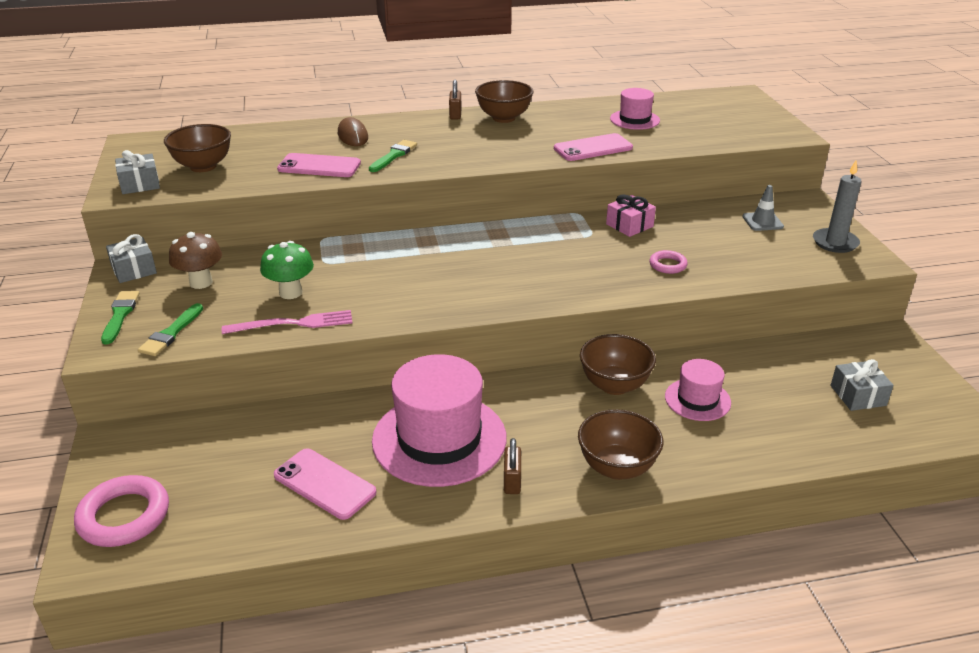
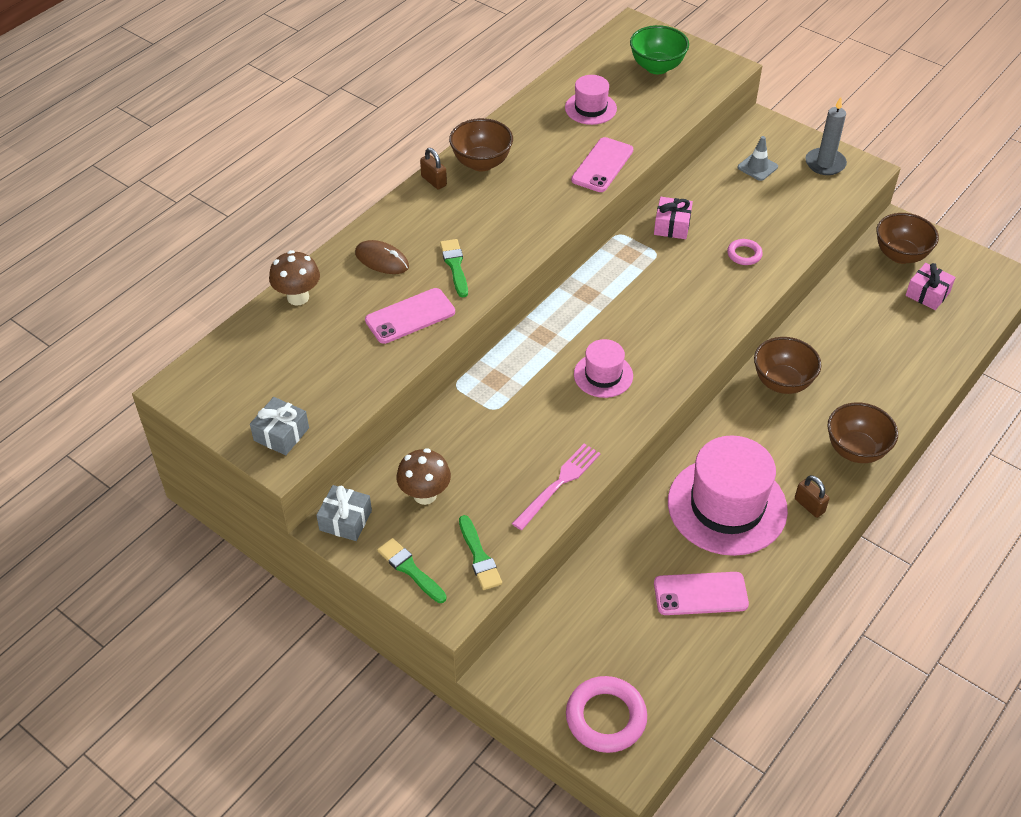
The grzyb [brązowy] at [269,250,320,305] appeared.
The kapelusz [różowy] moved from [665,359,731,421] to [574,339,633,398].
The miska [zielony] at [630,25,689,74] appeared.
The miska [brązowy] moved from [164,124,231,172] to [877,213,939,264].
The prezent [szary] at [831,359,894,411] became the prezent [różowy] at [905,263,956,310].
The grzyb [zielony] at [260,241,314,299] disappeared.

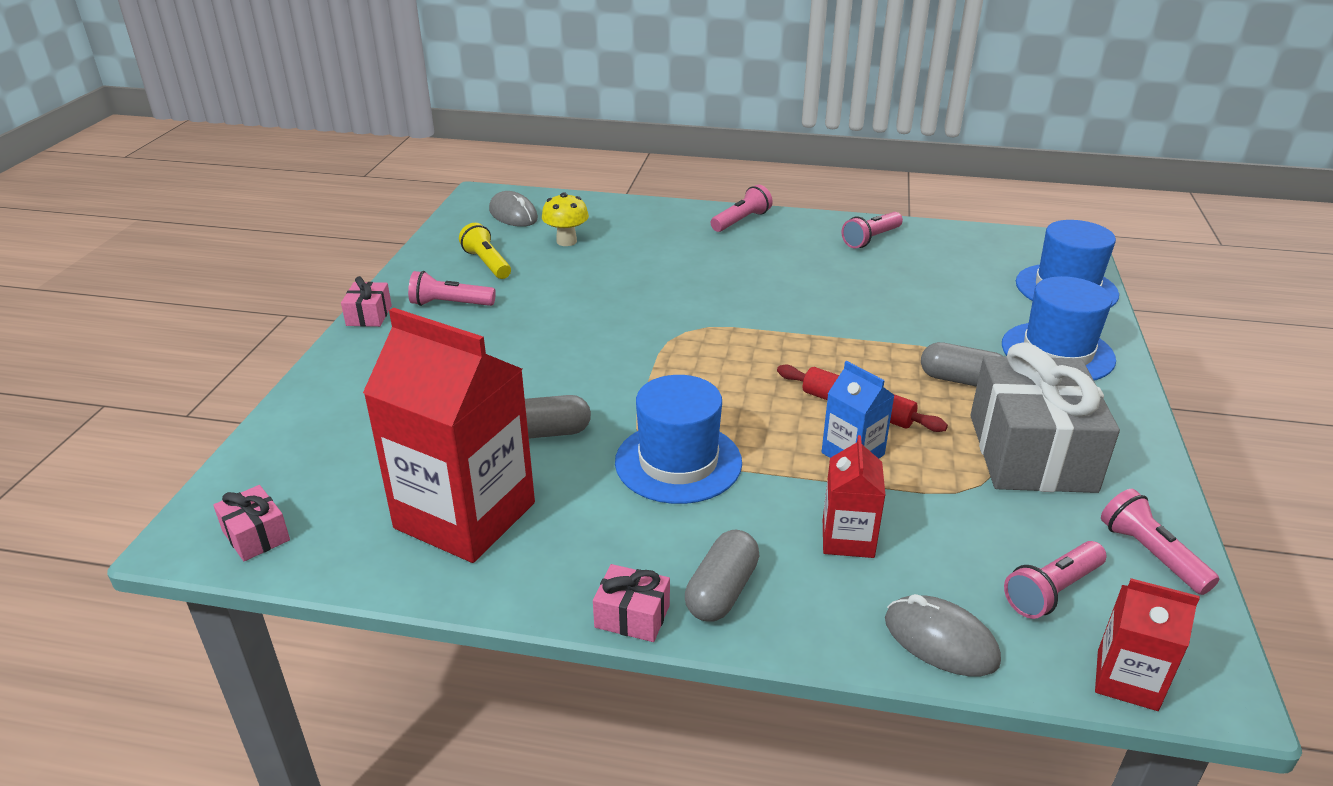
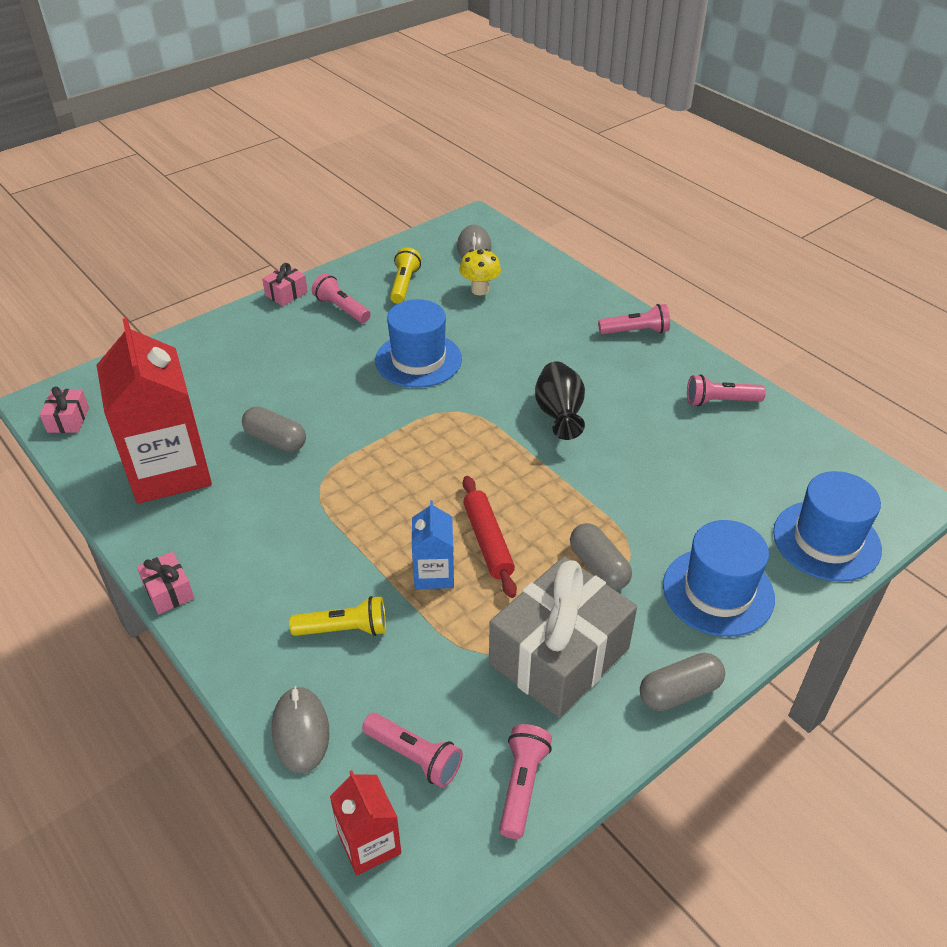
The karton mleka [czerwony] at [823,435,886,558] was replaced by the latarka [żółty] at [289,596,386,636].
The latarka [różowy] at [1004,541,1106,619] turned 150 degrees counterclockwise.
The kapelusz [niebieski] moved from [615,375,742,504] to [375,299,462,388].
The wazon [czarny] at [535,361,585,440] appeared.
The kapsułka [szary] moved from [685,530,759,622] to [640,653,725,711].

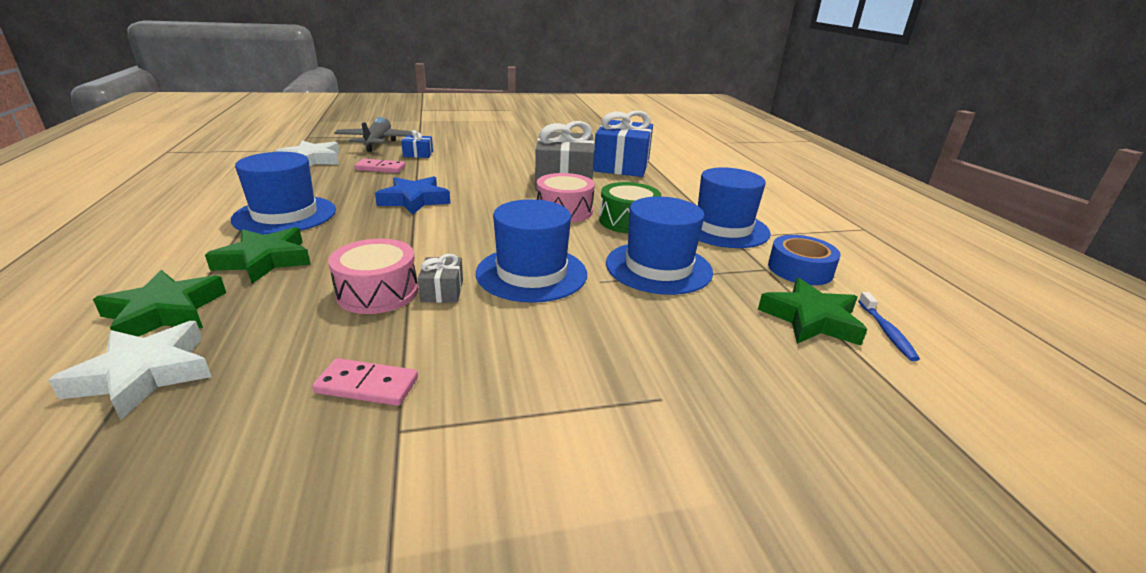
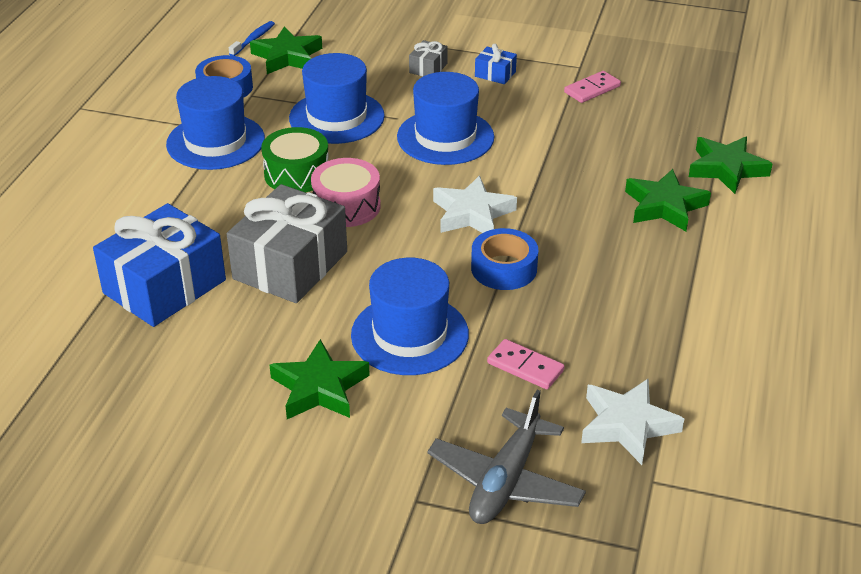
The gwiazda [zielony] at [269,339,370,419] appeared.
The kapelusz [niebieski] moved from [231,152,336,235] to [351,258,469,375].
The prezent [szary] moved from [418,254,463,303] to [409,40,448,76].
The gwiazda [biały] moved from [48,321,212,420] to [433,175,517,233].
The gwiazda [niebieski] at [375,176,450,215] was replaced by the taśma klejąca [niebieski] at [471,228,538,290].
The prezent [niebieski] moved from [401,130,433,158] to [475,44,517,84].
The kostka domina [różowy] at [312,358,418,406] turned 75 degrees counterclockwise.
The bęben [różowy] at [328,239,418,314] disappeared.

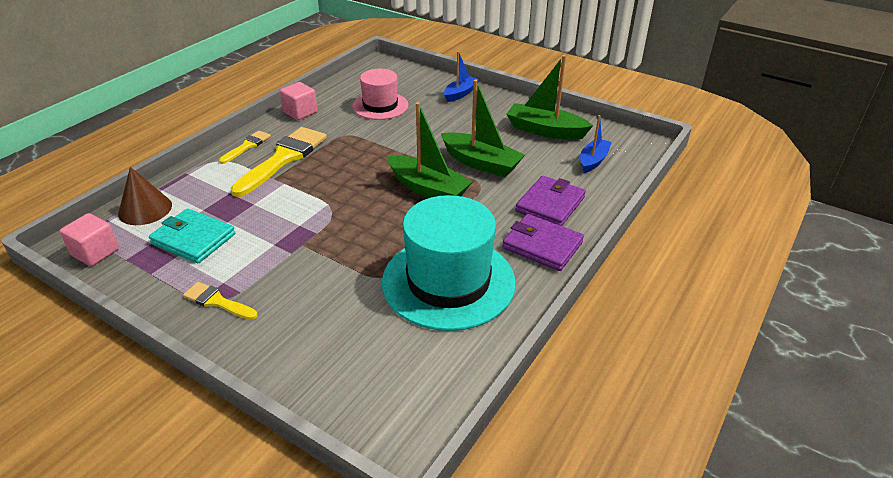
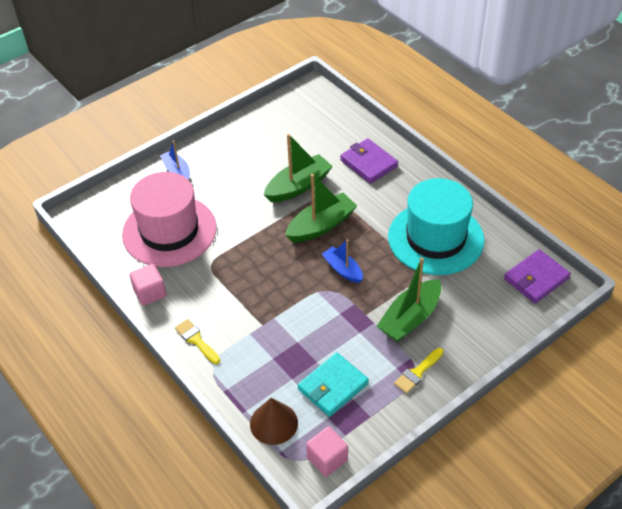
The kapelusz [różowy] at [352,69,408,120] changed to 1.68 times the size.
The łódka [niebieski] moved from [580,115,612,173] to [322,239,363,283].
The łódka [zielony] moved from [506,55,593,140] to [376,257,441,342].
The portfel [fioletowy] moved from [502,214,584,271] to [504,249,571,304].
The pędzel [żółty] at [231,127,327,197] disappeared.

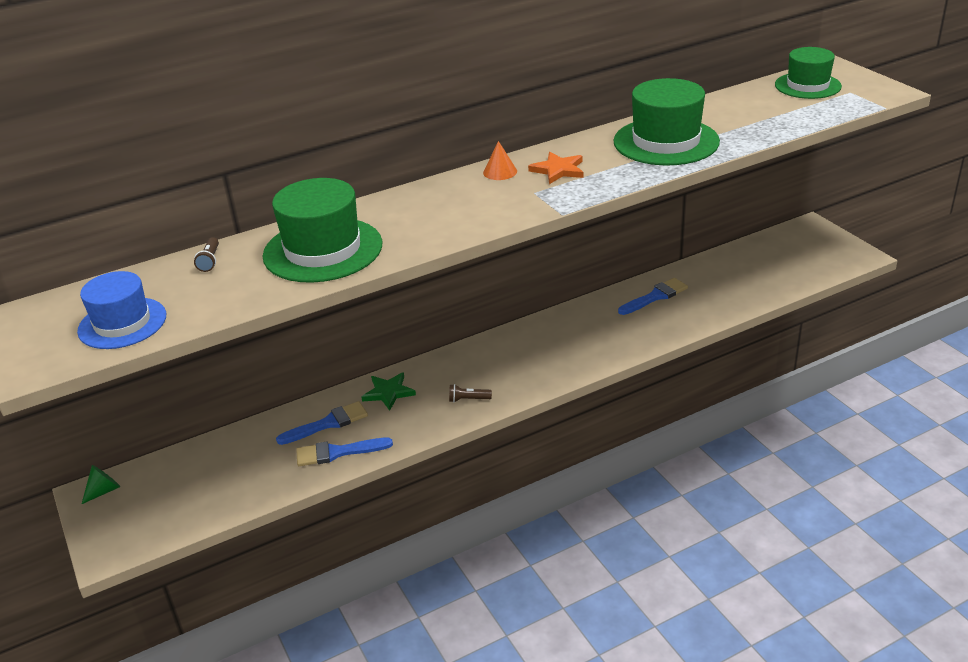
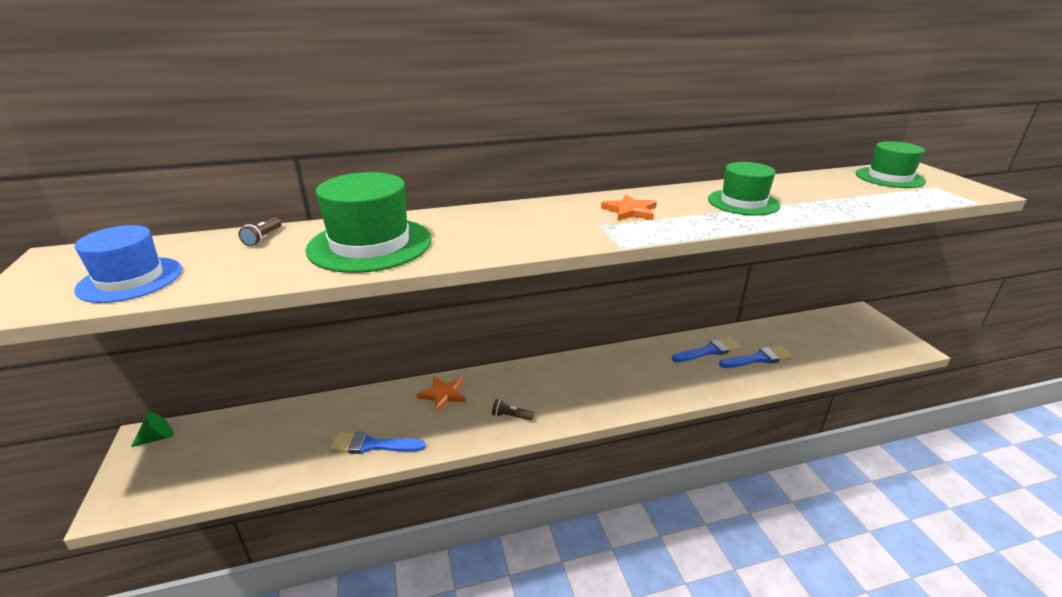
The gwiazda [zielony] at [362,372,416,411] became the gwiazda [pomarańczowy] at [417,376,466,412].
The kapelusz [zielony] at [613,78,720,166] changed to 0.67 times the size.
The pędzel [niebieski] moved from [276,401,368,445] to [719,346,792,368].
The stożek [pomarańczowy] at [483,141,517,180] disappeared.

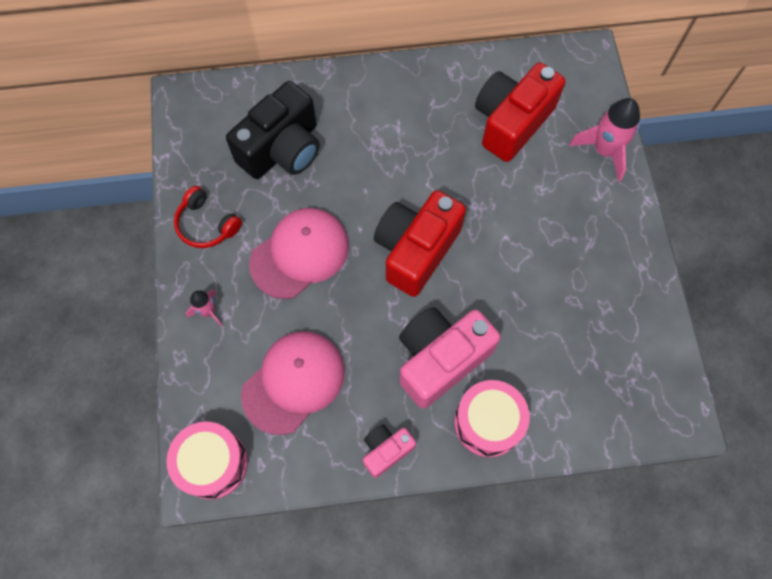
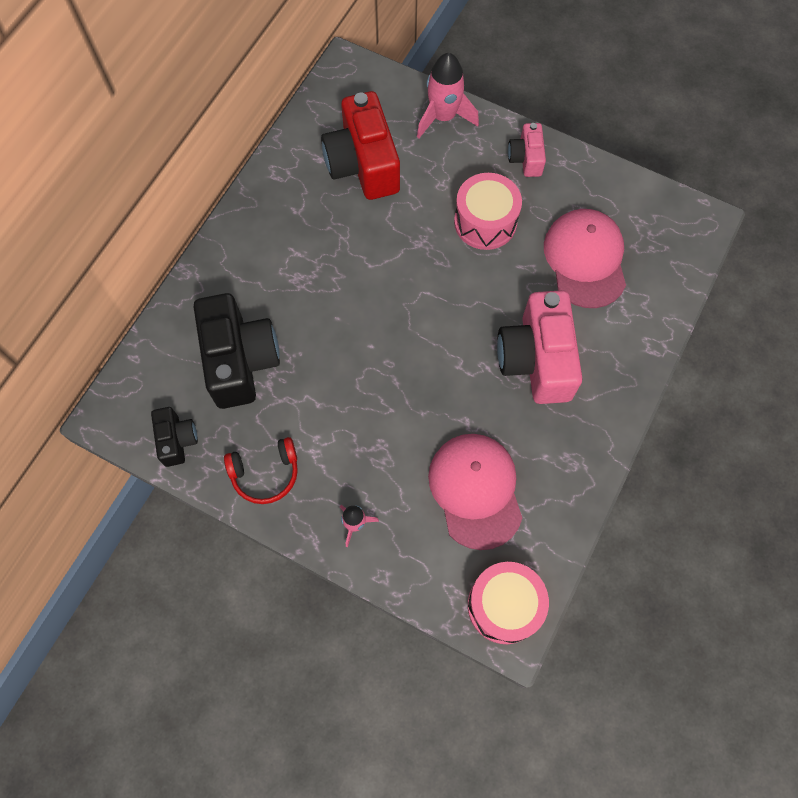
The aparat fotograficzny [czarny] at [151,407,198,467] appeared.
The bęben [różowy] moved from [454,380,530,457] to [454,173,522,250].
The aparat fotograficzny [różowy] moved from [363,424,416,478] to [508,123,546,177].
The czapka [różowy] moved from [249,208,349,299] to [544,209,626,308].
The aparat fotograficzny [czerwony] at [374,190,466,297] disappeared.

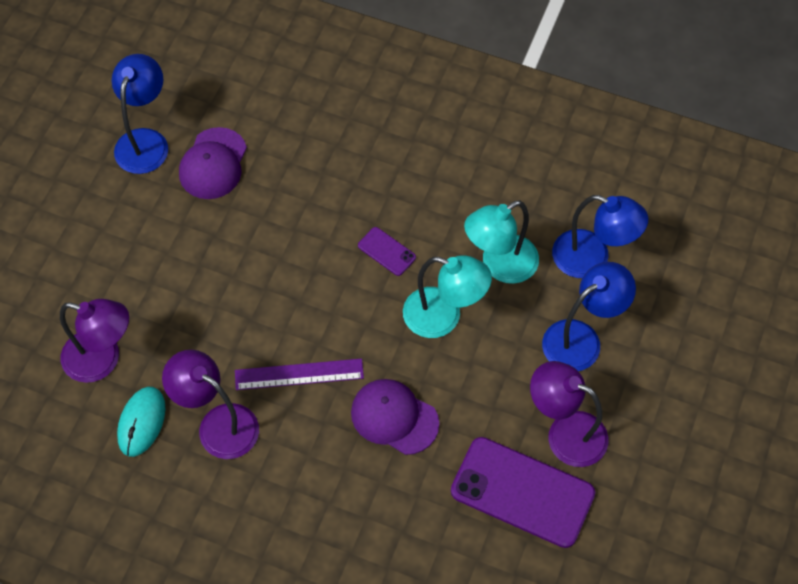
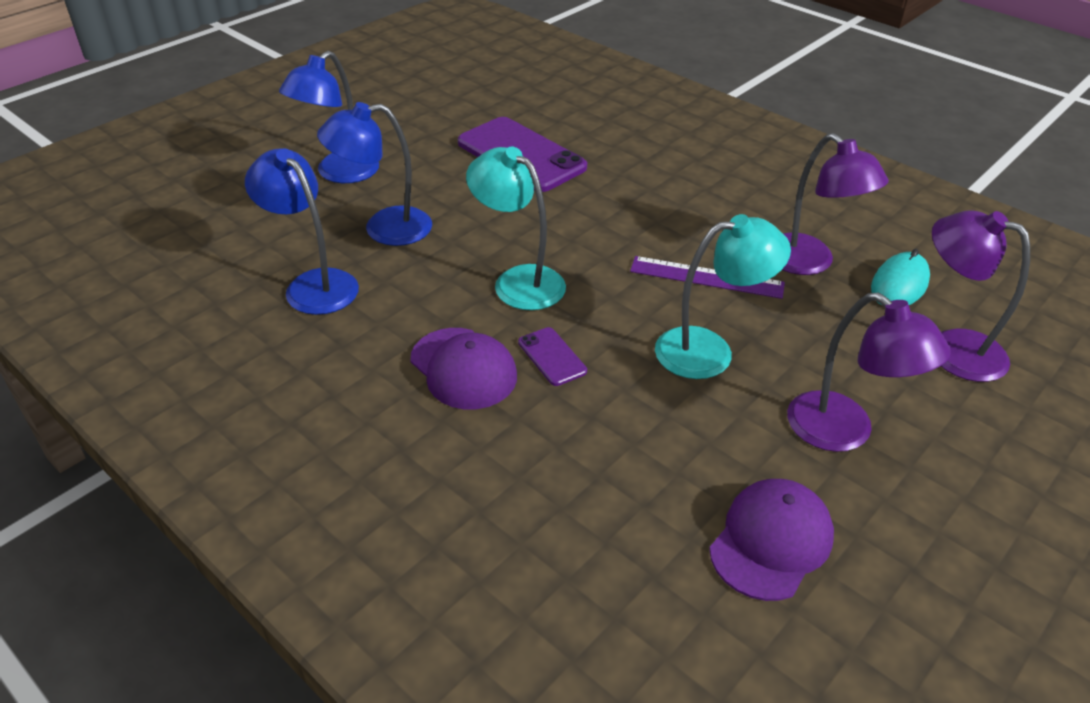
The lampka [niebieski] moved from [111,54,168,174] to [279,51,379,183].
The czapka [fioletowy] moved from [351,379,439,455] to [410,328,517,409].
The lampka [turkusowy] moved from [464,200,539,284] to [655,214,791,379].
The lampka [fioletowy] moved from [530,361,608,467] to [787,292,951,452].

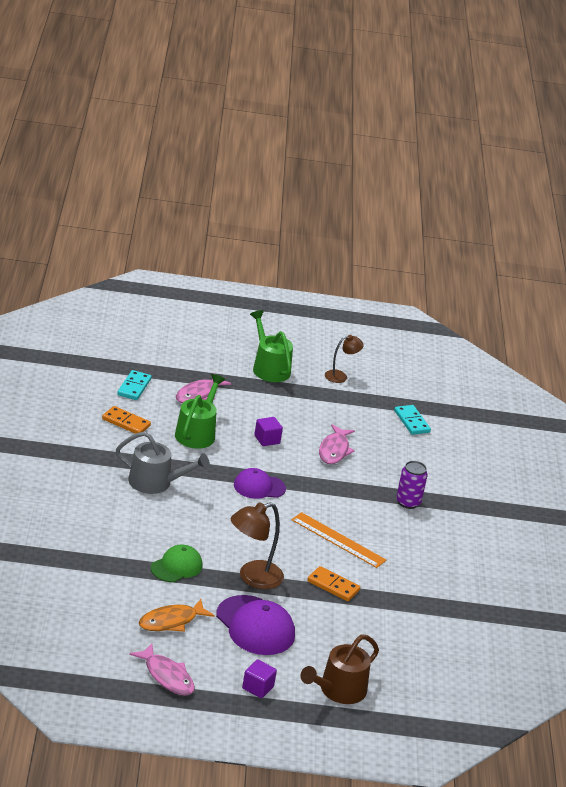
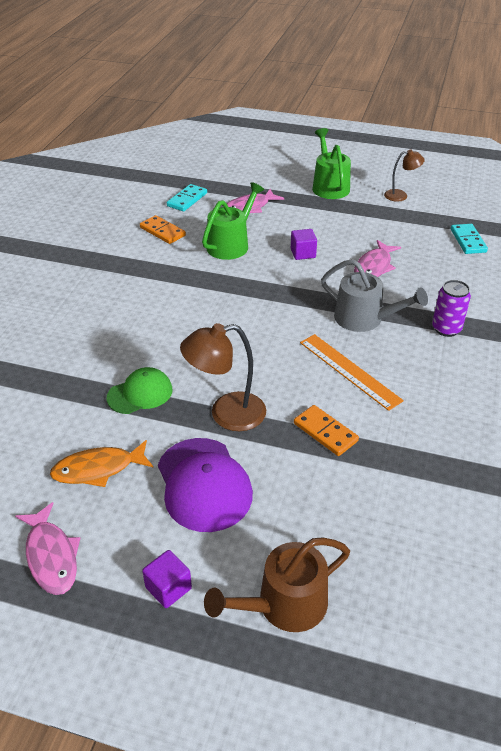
The konewka [szary] moved from [116,432,210,494] to [321,259,428,332].
The czapka [fioletowy] at [234,468,286,499] disappeared.

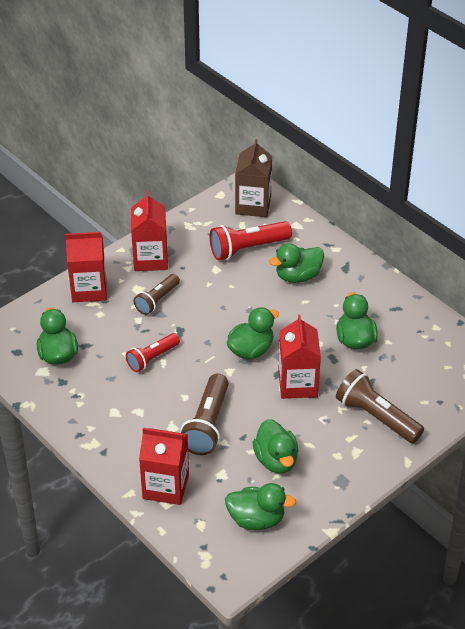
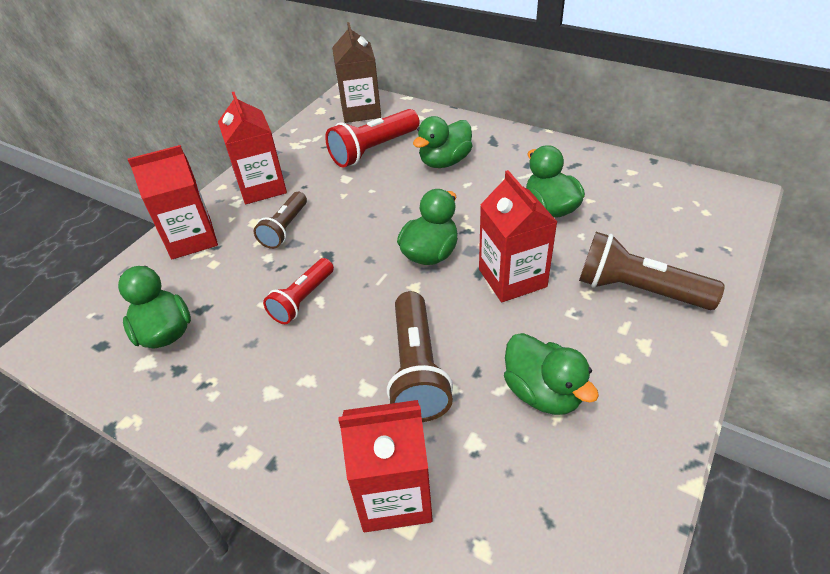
The kaczka [zielony] at [225,483,296,530] disappeared.

